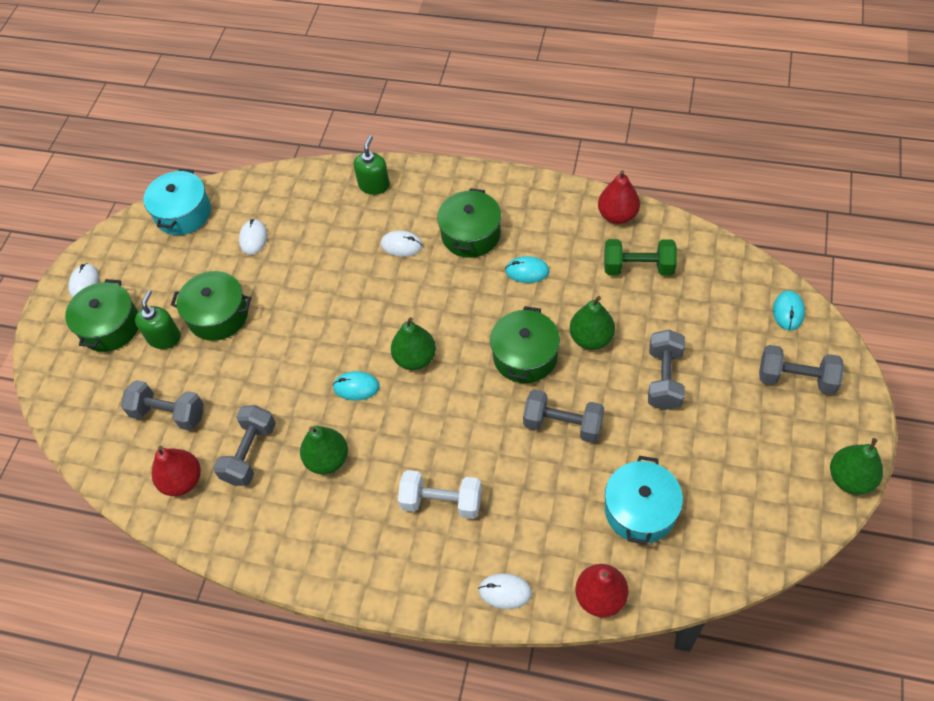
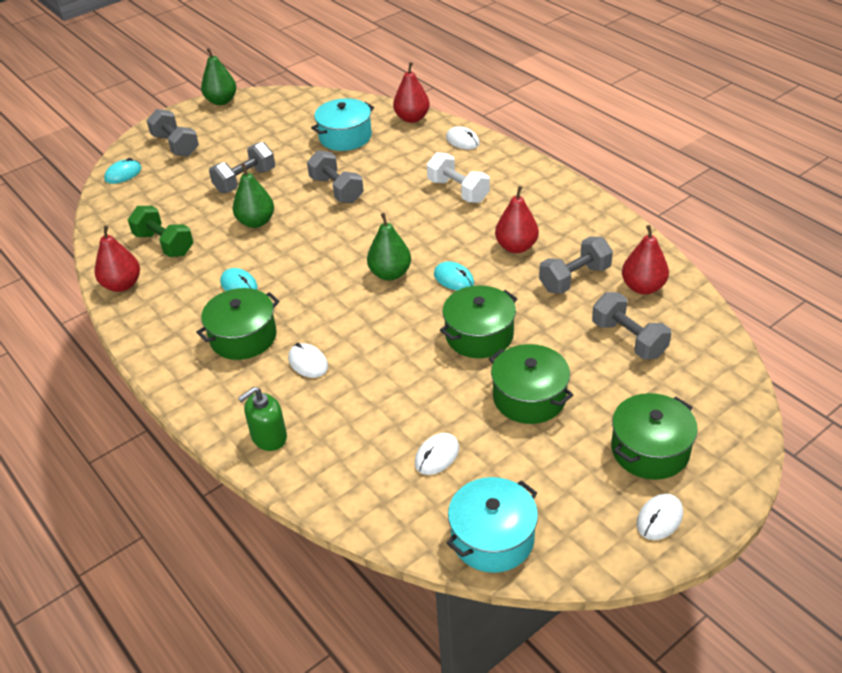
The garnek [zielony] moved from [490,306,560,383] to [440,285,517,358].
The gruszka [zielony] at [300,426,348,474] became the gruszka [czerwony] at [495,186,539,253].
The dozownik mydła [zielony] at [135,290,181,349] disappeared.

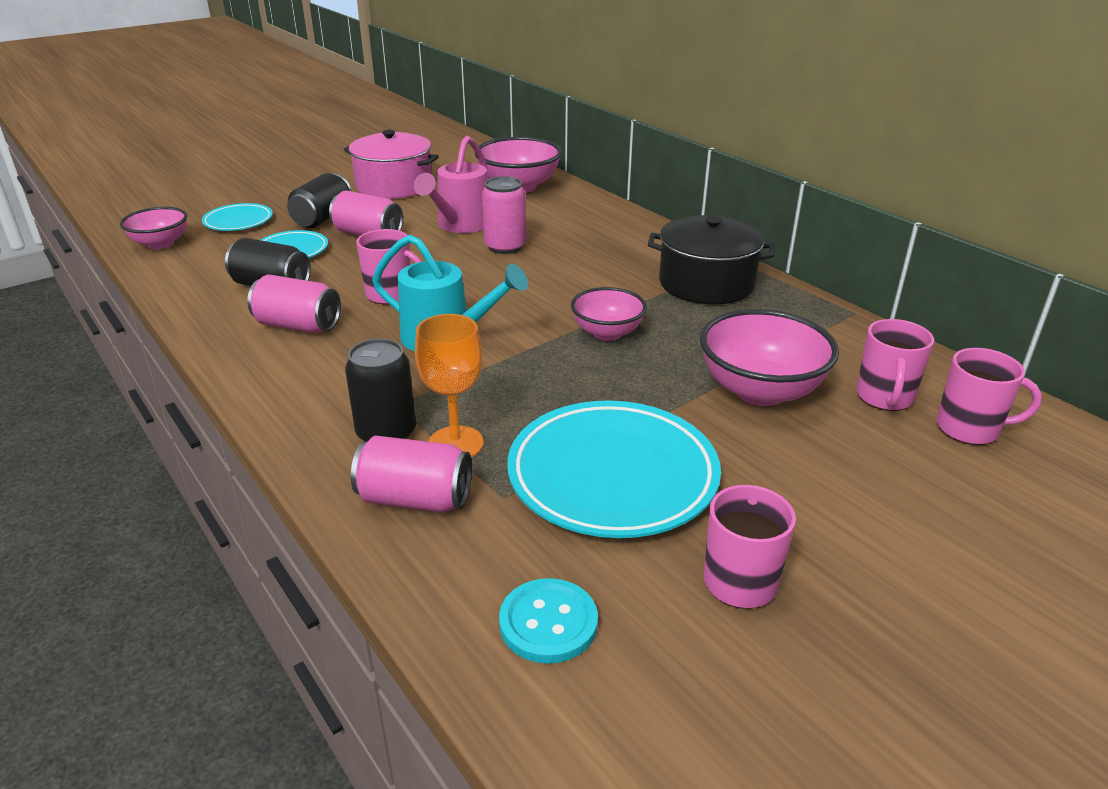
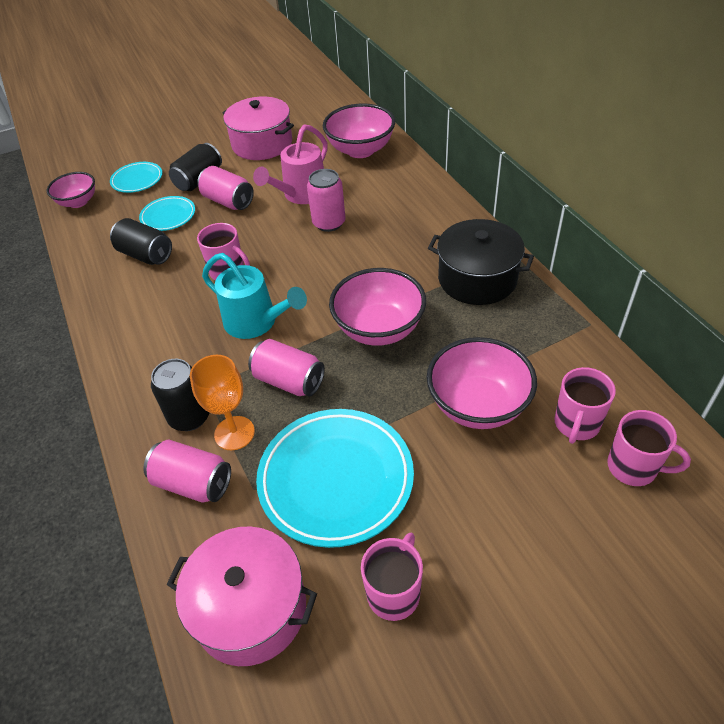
The guzik [turkusowy] at [499,578,598,664] was replaced by the garnek [różowy] at [166,526,317,666].
The puszka [różowy] moved from [247,275,341,334] to [248,339,325,397].
The miska [różowy] at [571,287,647,341] changed to 1.59 times the size.

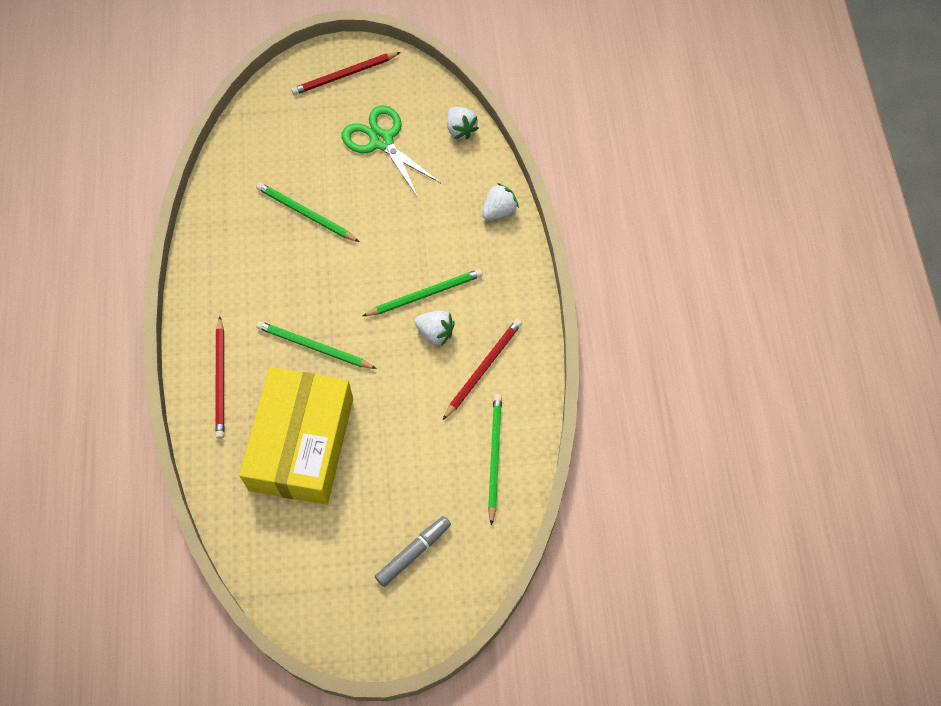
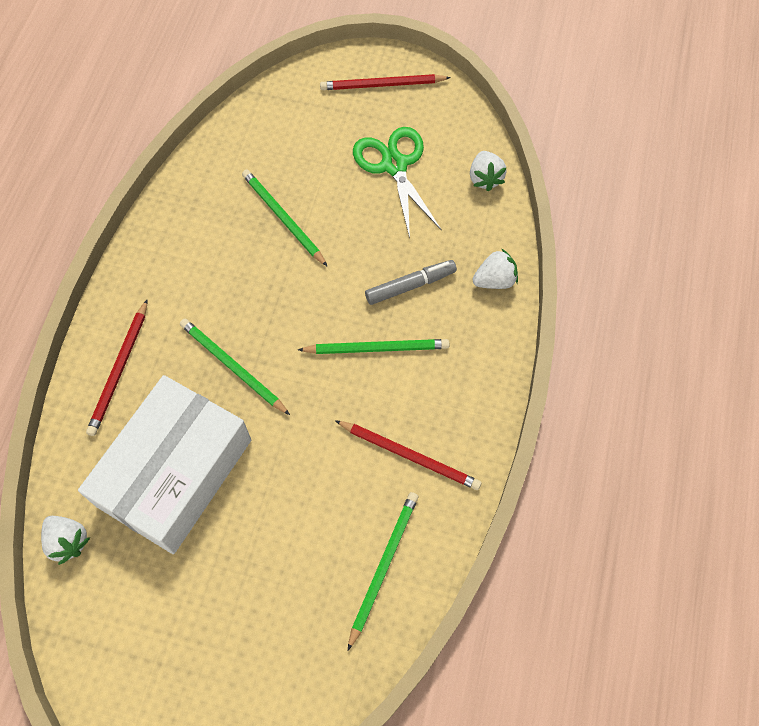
The truskawka [biały] moved from [415,310,455,346] to [41,516,90,565].
The pudełko [żółty] at [239,367,353,505] became the pudełko [biały] at [78,375,251,554].
The ołówek [czerwony] at [443,319,522,420] turned 60 degrees clockwise.
The flamaster [szary] moved from [375,516,451,587] to [365,260,457,305].

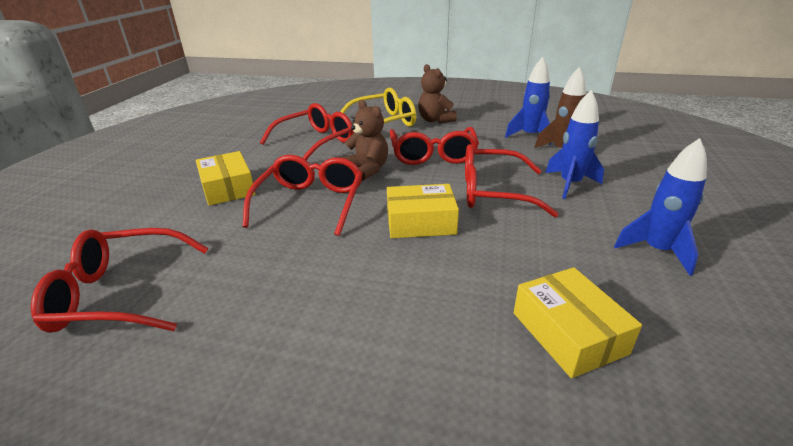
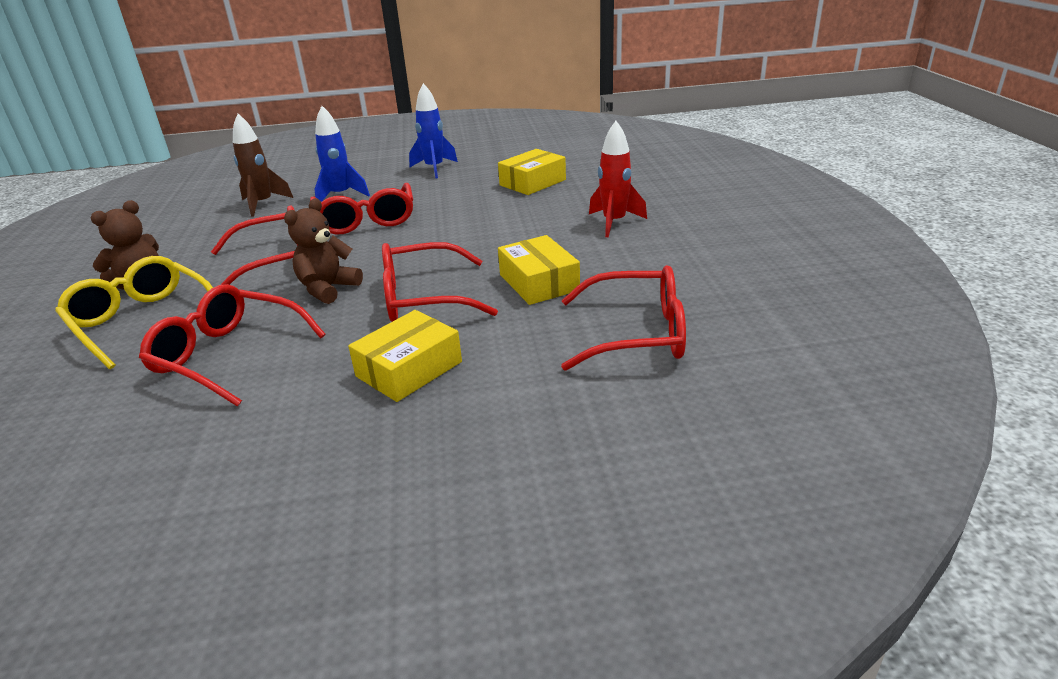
The pudełko [żółty] moved from [387,184,459,238] to [498,235,580,305].
The okulary [czerwony] at [31,228,209,333] turned 60 degrees counterclockwise.
The rakieta [czerwony] at [589,121,647,237] appeared.
The rakieta [niebieski] at [505,57,552,145] disappeared.

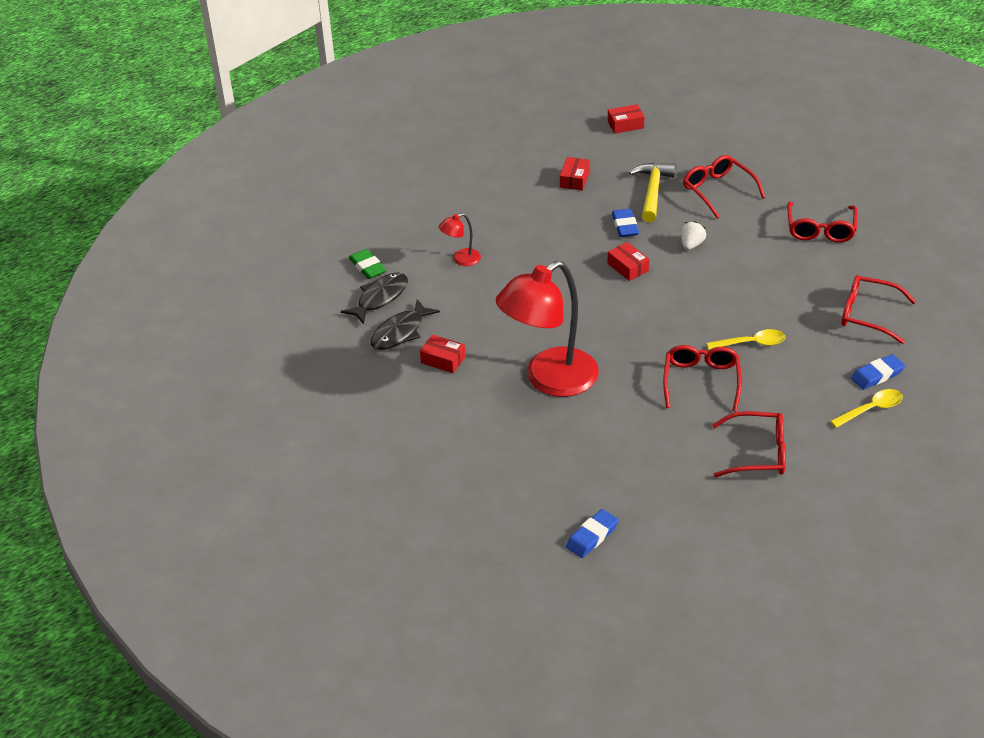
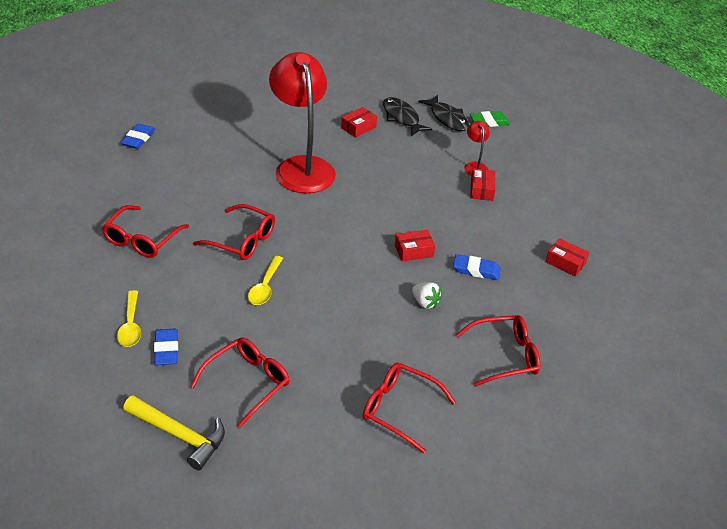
The gumka do mazania [niebieski] at [566,509,619,558] turned 45 degrees clockwise.
The młotek [żółty] moved from [629,163,676,222] to [123,396,225,470].
The pudełko [czerwony] moved from [608,104,644,134] to [470,168,496,201].

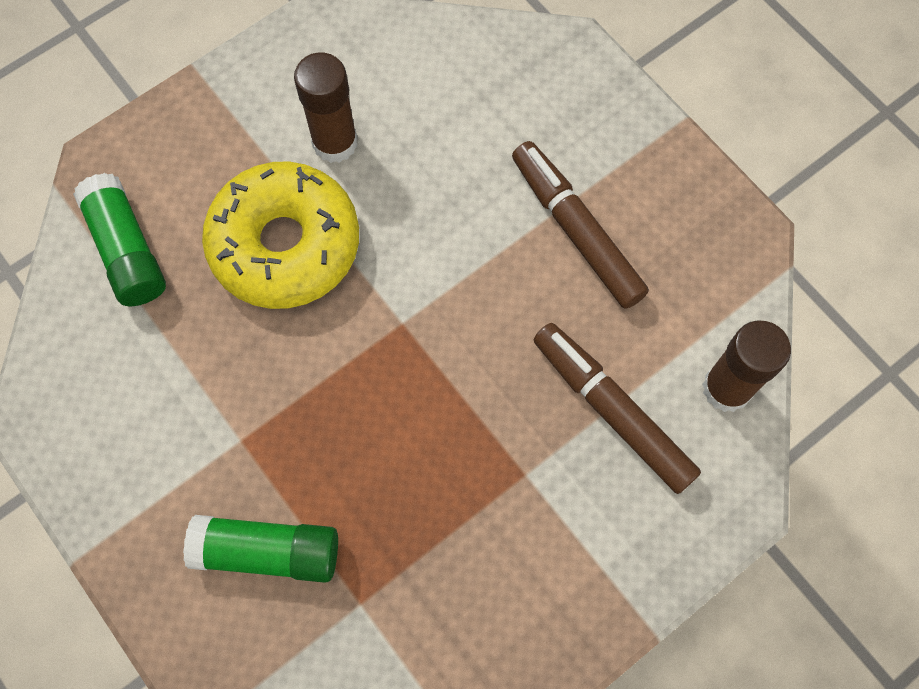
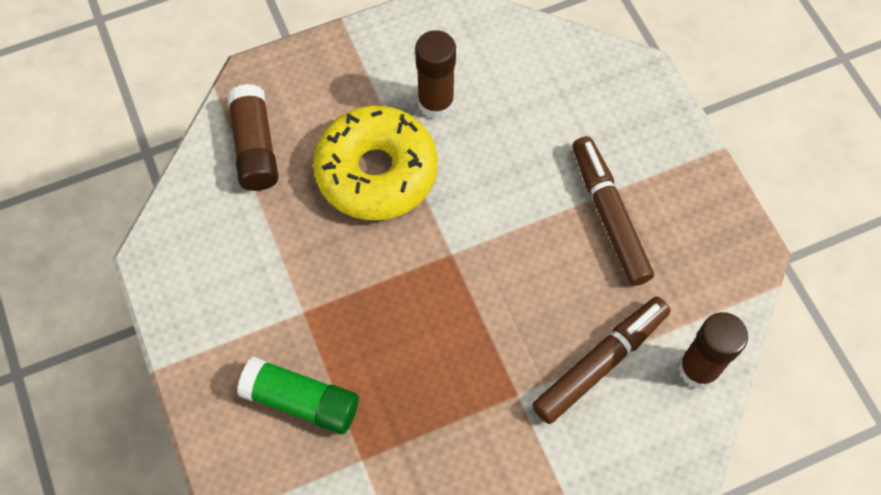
The klej w sztyfcie [zielony] at [73,173,166,306] became the klej w sztyfcie [brązowy] at [227,84,278,191].
The flamaster [brązowy] at [533,323,701,494] turned 75 degrees clockwise.

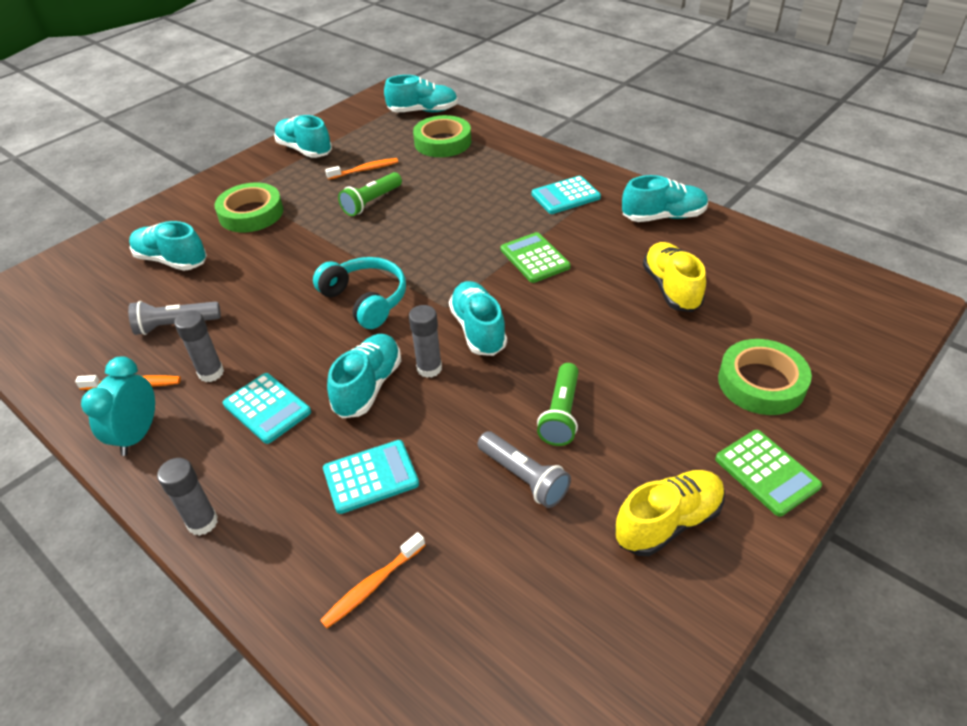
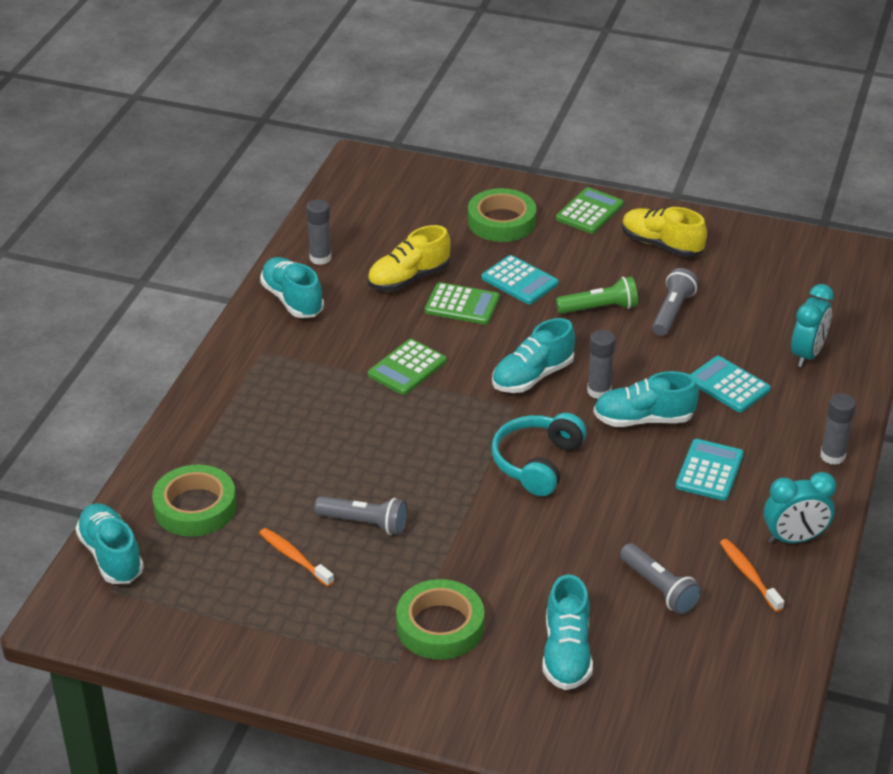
The klej w sztyfcie [szary] moved from [174,310,224,382] to [306,199,332,265].
The latarka [zielony] at [338,172,402,216] became the latarka [szary] at [315,496,408,535].
The kalkulator [zielony] at [425,282,500,325] appeared.
The kalkulator [turkusowy] moved from [532,176,601,214] to [482,255,559,304].
The szczoteczka do zębów [pomarańczowy] at [320,532,425,628] was replaced by the budzik [turkusowy] at [791,284,834,367].
The but [turkusowy] at [274,115,332,158] disappeared.

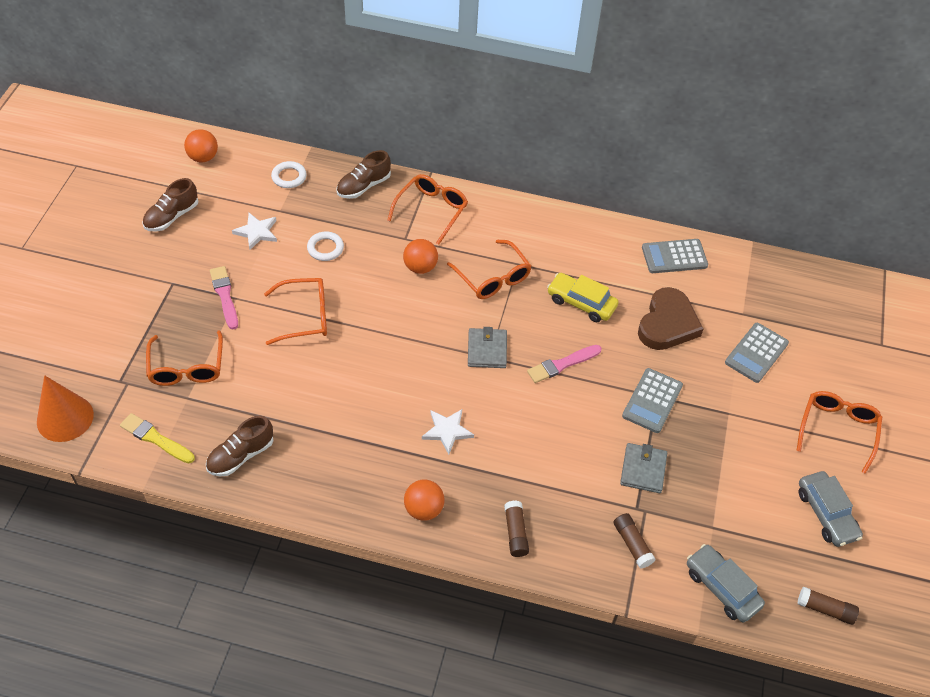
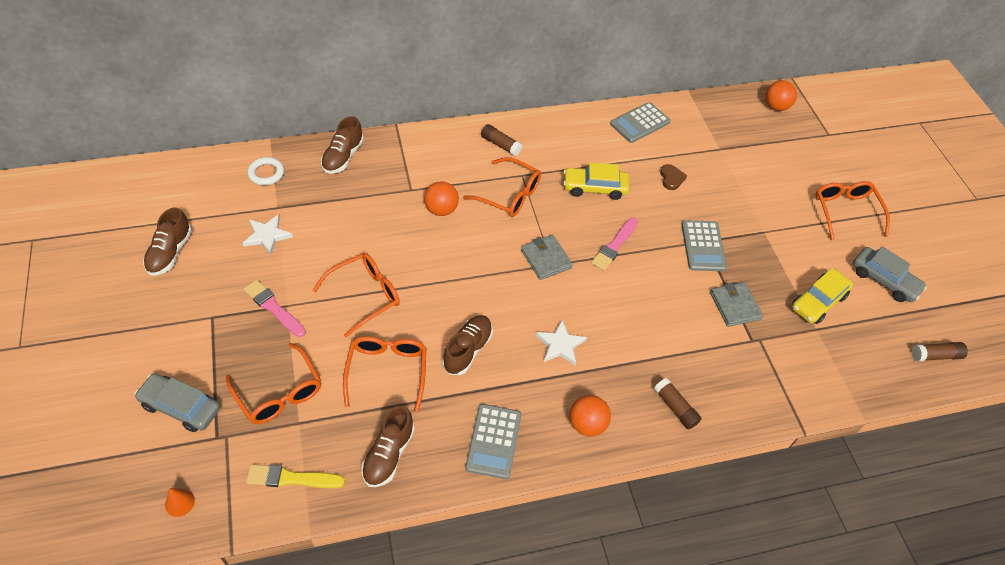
The samochód [szary] moved from [687,544,765,622] to [134,373,220,432].
The stożek [pomarańczowy] at [37,375,94,442] changed to 0.45 times the size.
The okulary [pomarańczowy] moved from [387,174,468,245] to [343,336,427,412].
The but [brązowy] at [442,315,493,375] appeared.
The kalkulator [szary] moved from [725,323,789,383] to [465,404,522,479].
The klej w sztyfcie [brązowy] moved from [613,513,656,569] to [481,124,522,156].
The serce [brązowy] at [638,287,703,350] changed to 0.46 times the size.
The piłka [pomarańczowy] moved from [184,129,218,162] to [765,80,797,111].
The samochód [żółty] at [792,268,853,324] appeared.
The pierścień [biały] at [307,231,344,261] disappeared.

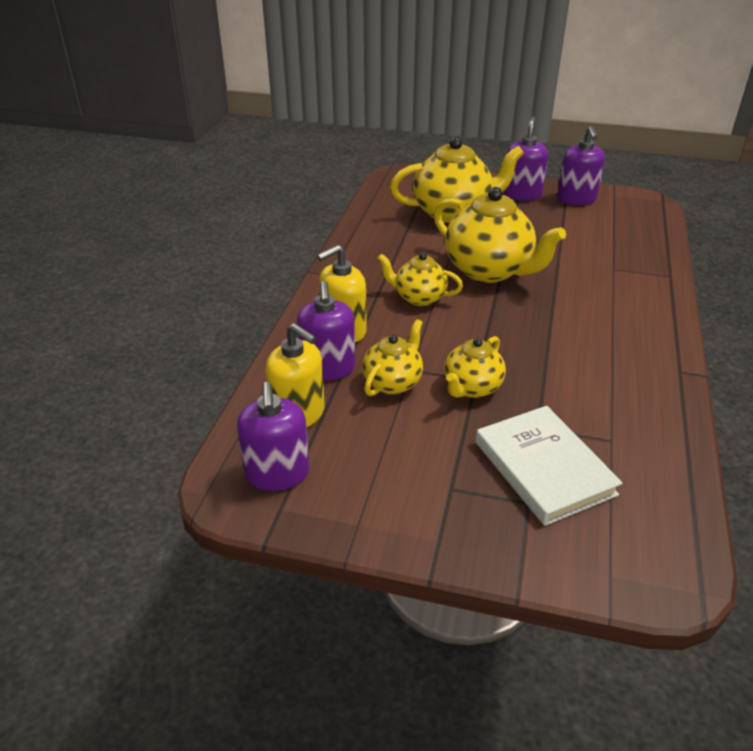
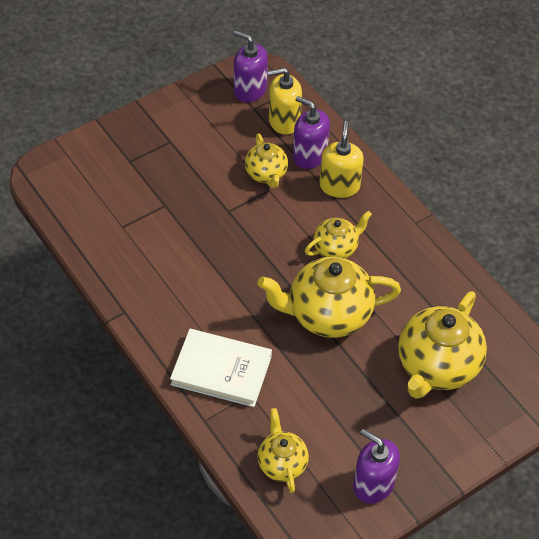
The książka [biały] moved from [476,406,623,526] to [170,329,272,407].
The imbryk [żółty] moved from [444,336,506,398] to [257,408,309,493].
The dozownik mydła [fioletowy] at [503,117,548,201] disappeared.

